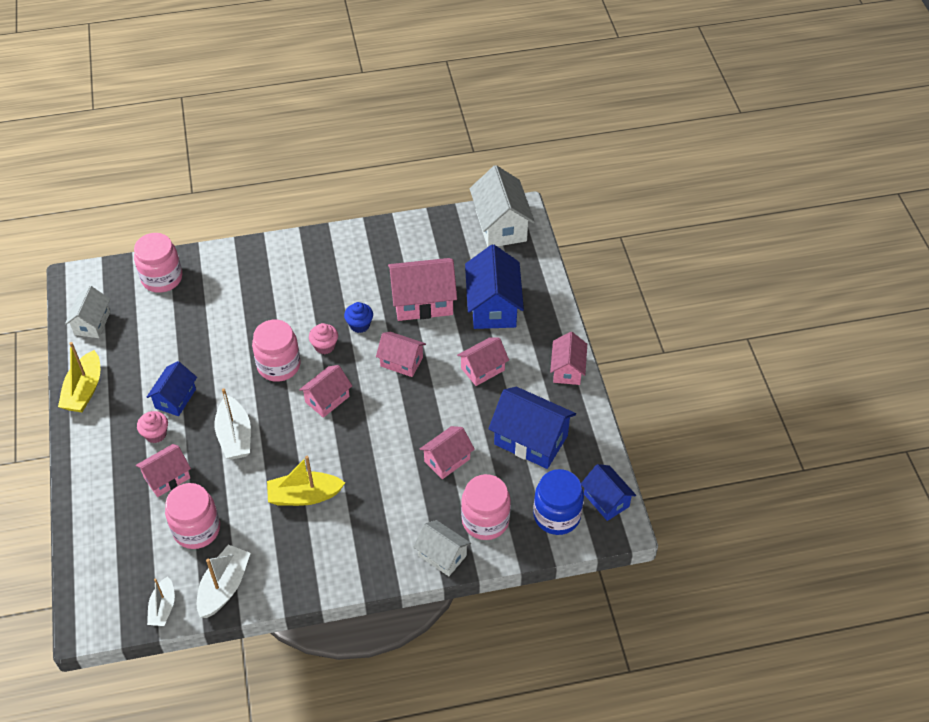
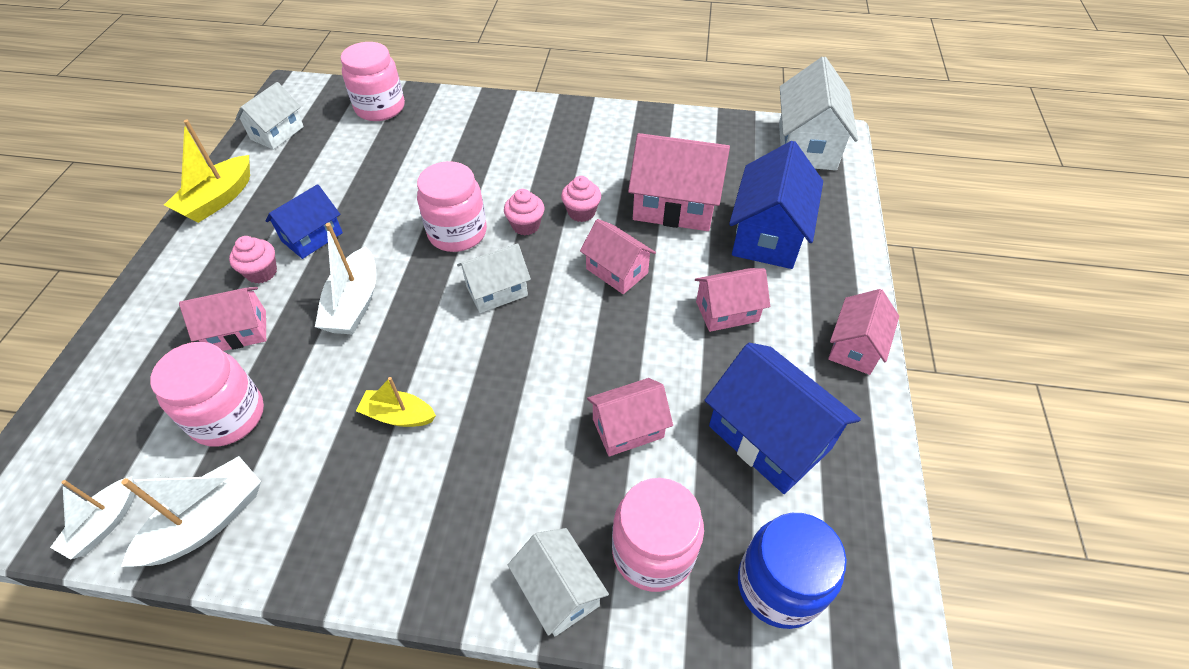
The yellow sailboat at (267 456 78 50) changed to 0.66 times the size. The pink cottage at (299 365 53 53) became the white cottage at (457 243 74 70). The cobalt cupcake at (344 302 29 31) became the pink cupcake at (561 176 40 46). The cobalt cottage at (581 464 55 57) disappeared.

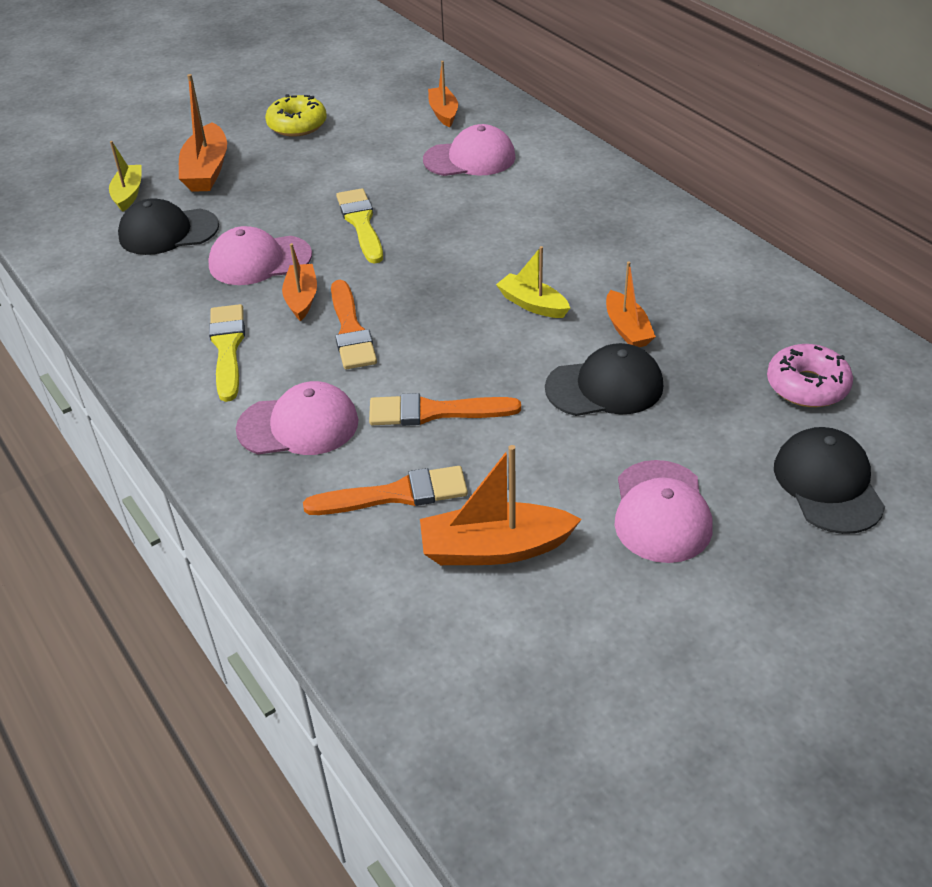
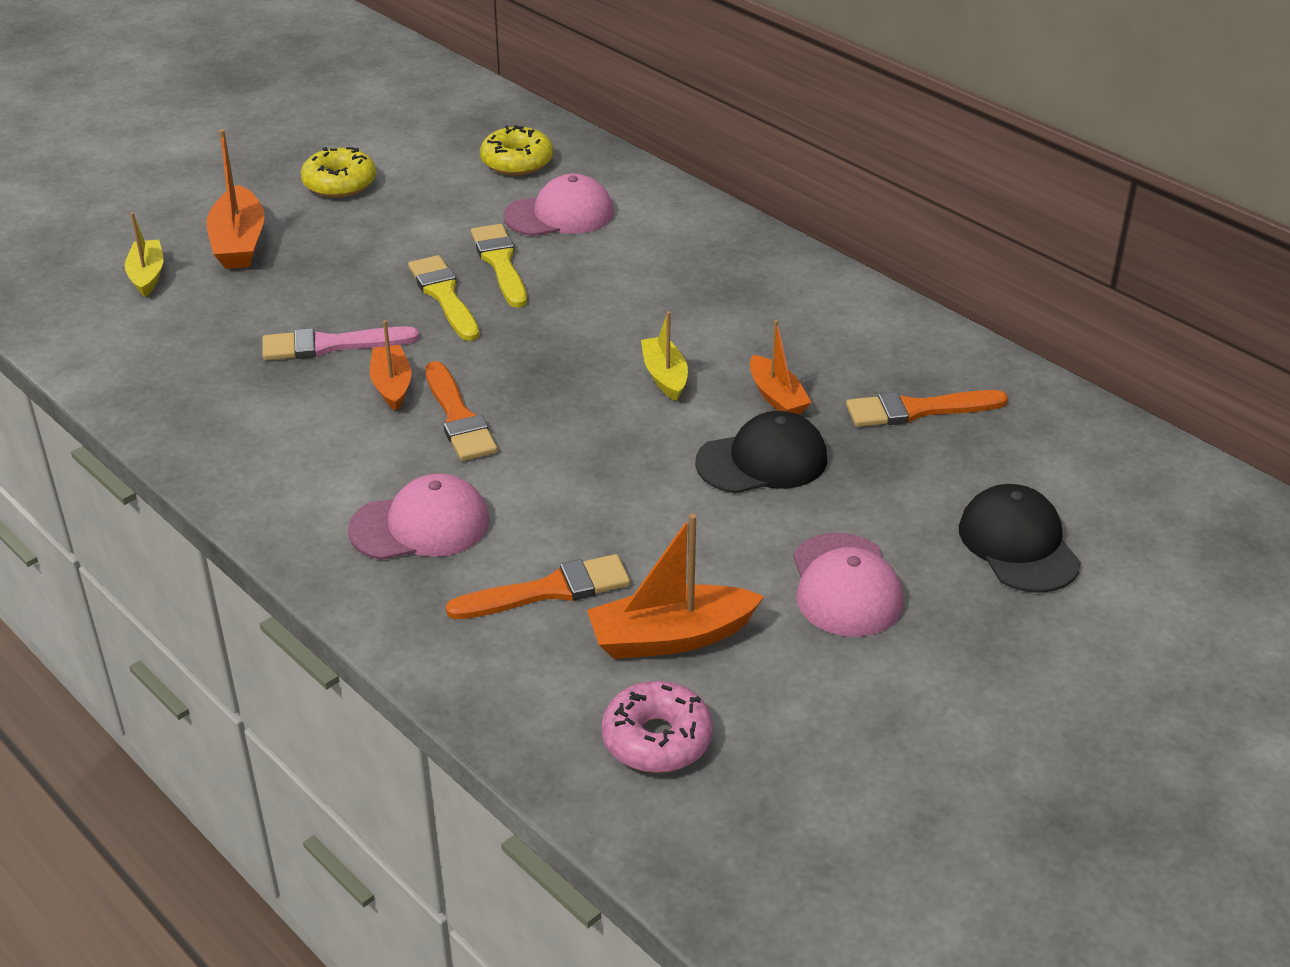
The pink cap at (208 226 104 59) was replaced by the pink paintbrush at (262 326 157 34). The yellow paintbrush moved from (209 304 36 98) to (471 224 56 84). The orange-coloured sailboat at (428 61 30 66) was replaced by the yellow doughnut at (480 125 73 50). The pink doughnut moved from (767 344 86 63) to (602 681 111 92). The yellow sailboat at (496 246 74 72) turned 45 degrees clockwise. The orange-coloured paintbrush moved from (369 393 152 33) to (846 390 162 37). The black cap at (118 198 101 57) disappeared.

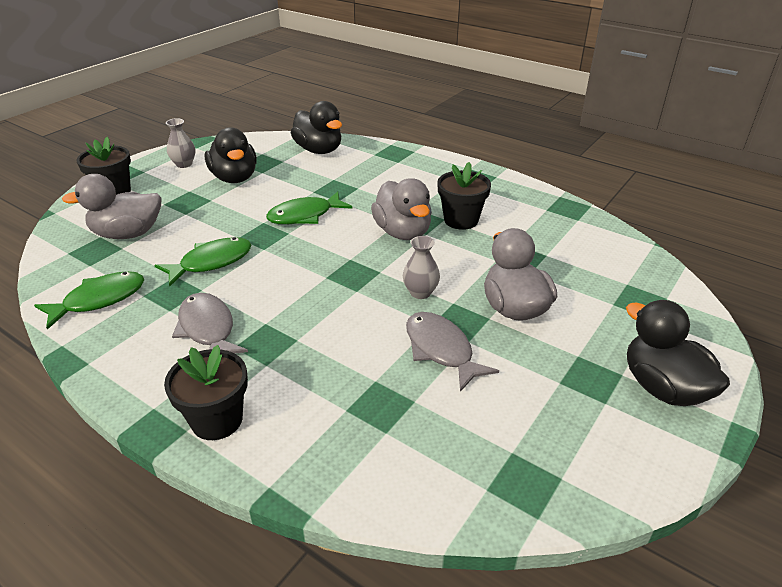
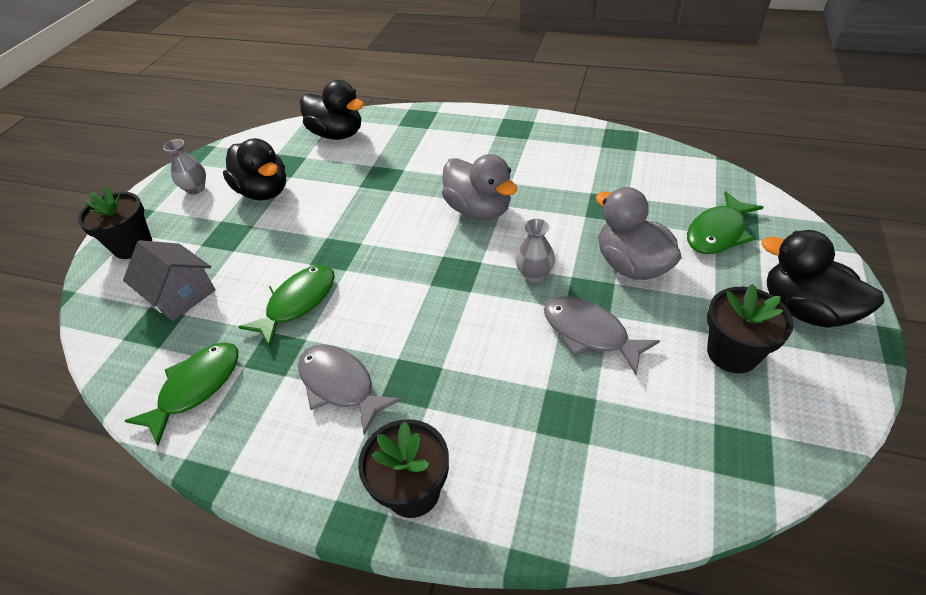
The gray toy duck at (62 174 100 65) was replaced by the gray cottage at (123 240 93 81). The green fish moved from (266 191 87 33) to (687 191 77 63). The black plant pot moved from (437 162 54 68) to (707 284 87 89).

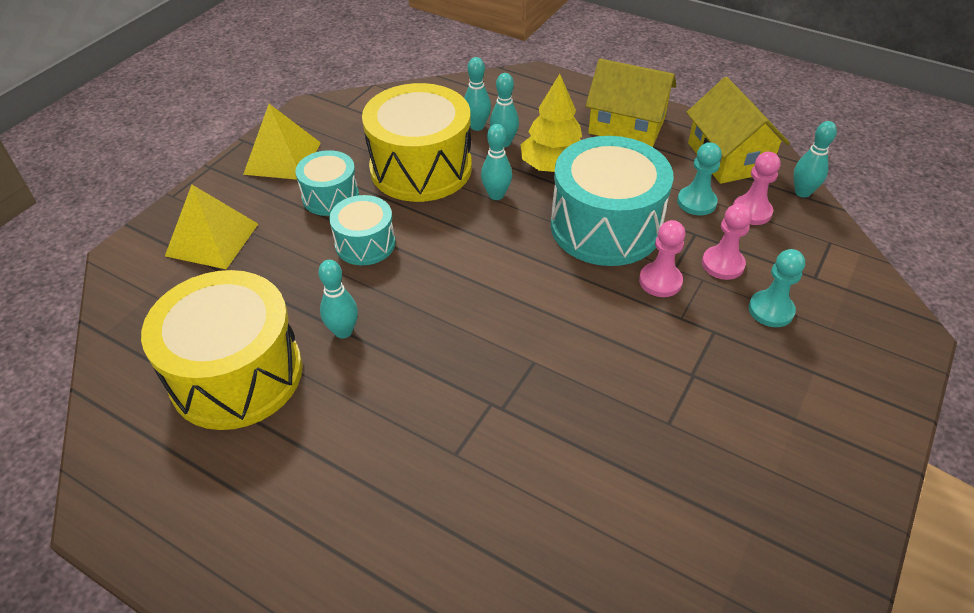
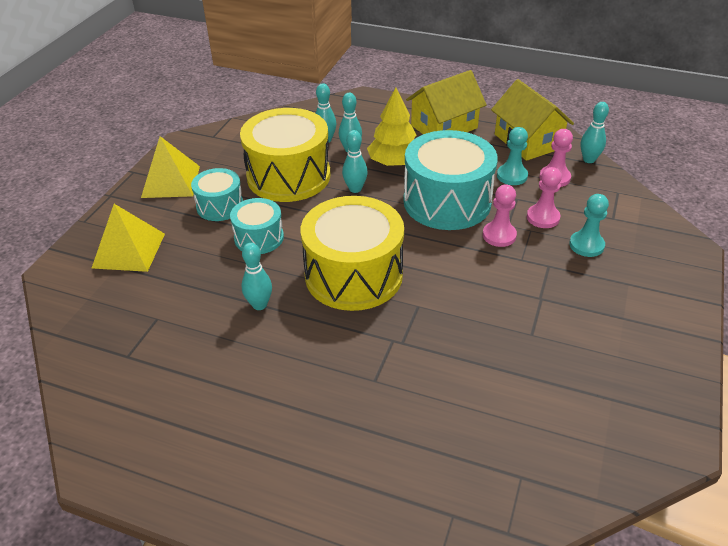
The yellow snare drum moved from (141 270 162 160) to (301 196 103 115). The yellow cottage at (586 59 90 88) turned 45 degrees counterclockwise.

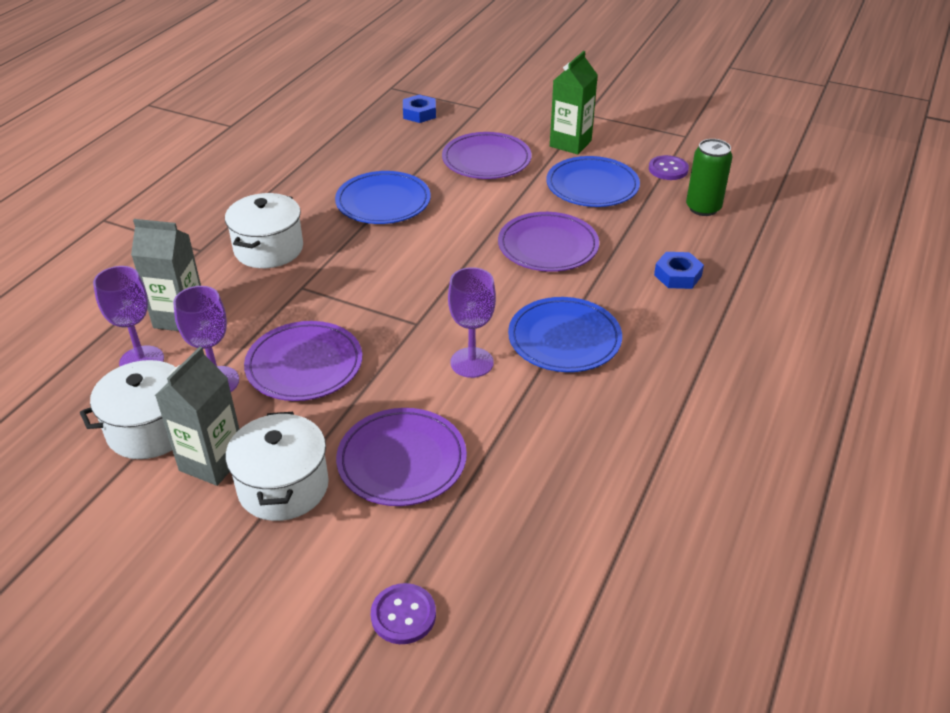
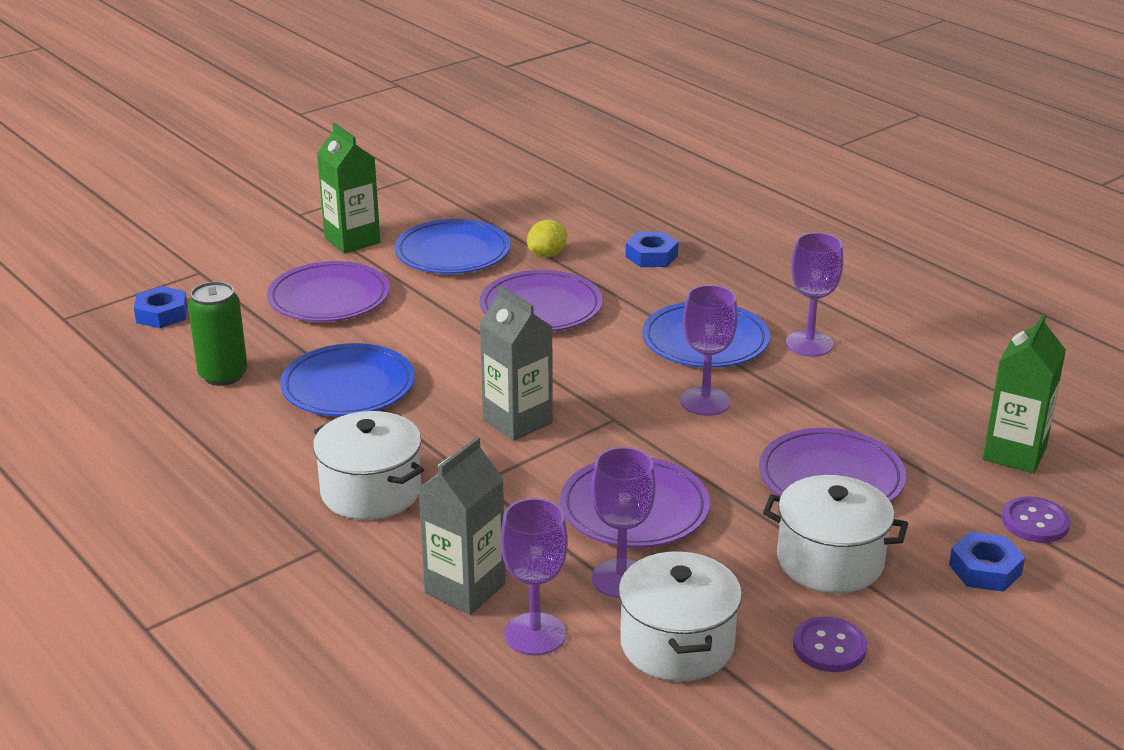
The green can moved from (686 139 47 77) to (188 282 59 104). The gray milk carton moved from (155 347 84 139) to (479 285 74 156). The yellow lemon at (527 219 40 39) appeared. The royal purple chalice at (786 232 57 125) appeared. The royal purple shirt button moved from (649 155 40 25) to (793 616 74 56). The cobalt nut at (949 532 76 60) appeared. The green milk carton at (983 313 83 160) appeared.

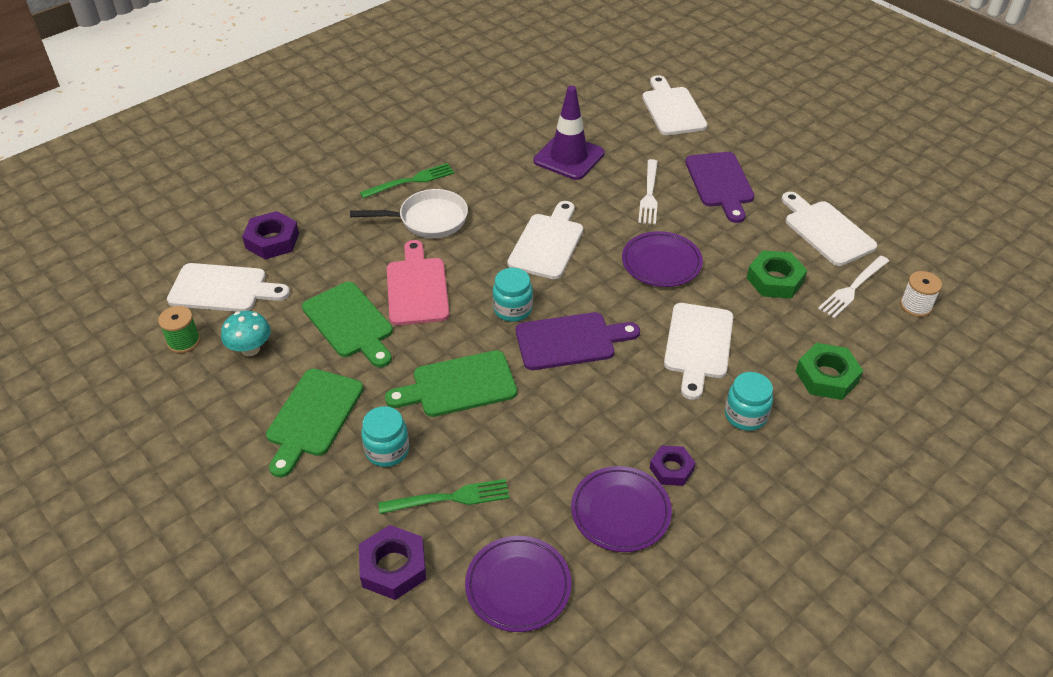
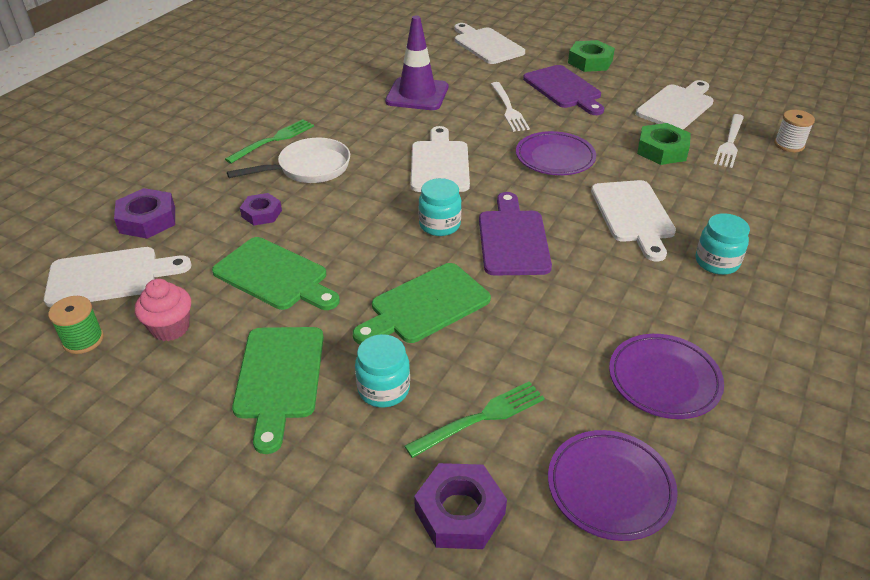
The aqua toadstool at (221 311 50 45) was replaced by the pink cupcake at (135 279 56 62). The royal purple nut moved from (650 445 46 41) to (240 193 42 33). The royal purple chopping board at (516 312 124 58) turned 60 degrees counterclockwise. The green nut moved from (796 343 67 57) to (568 40 47 32). The white chopping board at (782 192 95 74) turned 90 degrees clockwise. The pink chopping board at (387 240 63 85) disappeared.

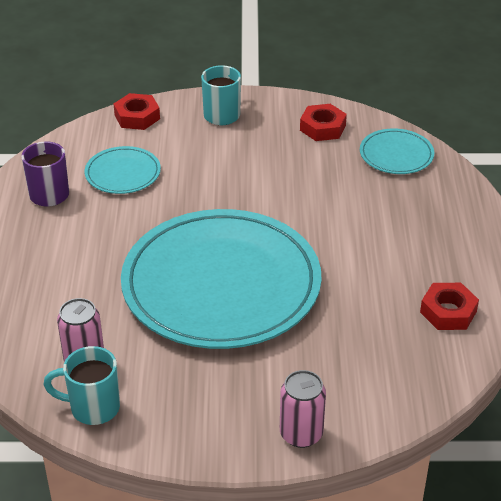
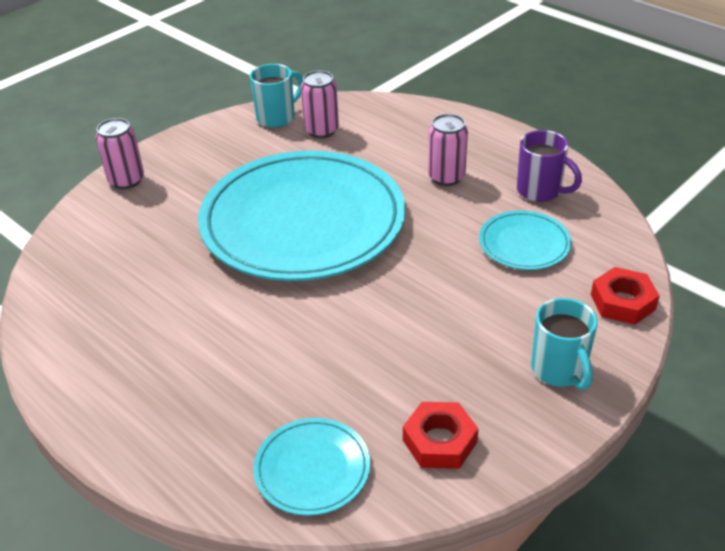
The pink can at (428 114 40 72) appeared. The scarlet nut at (420 283 59 47) disappeared.

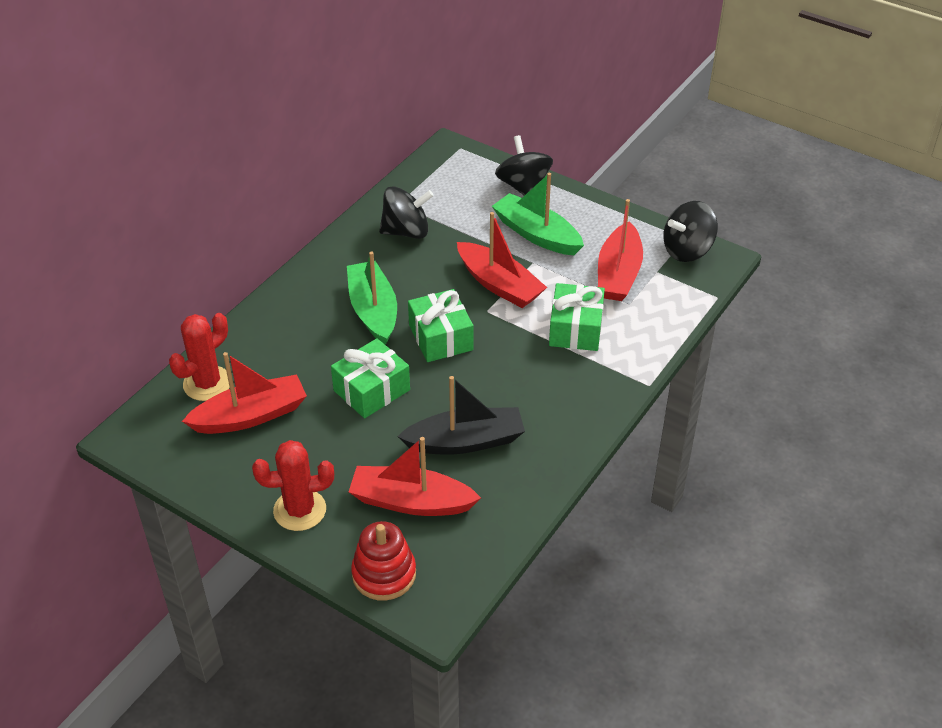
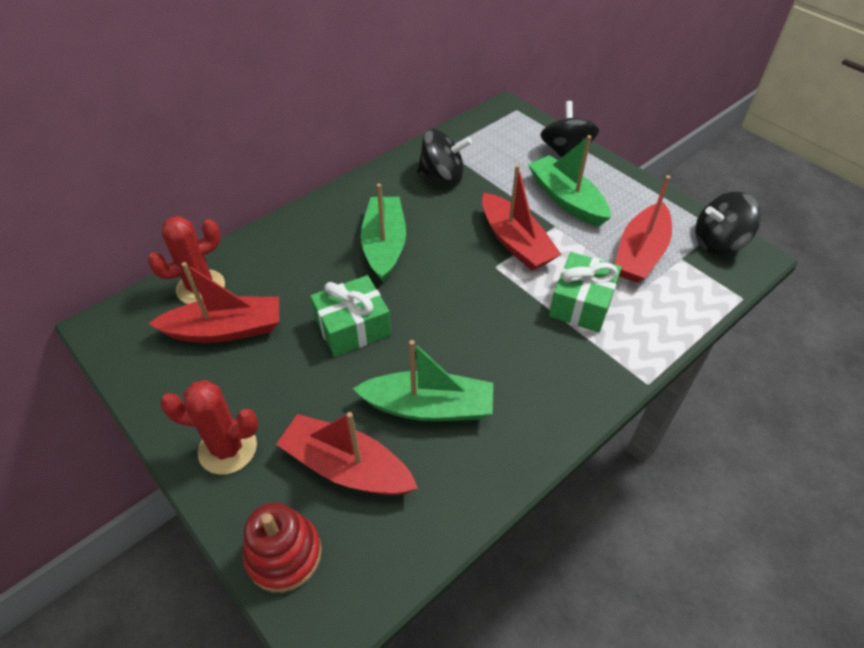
The black sailboat at (397 376 128 79) became the green sailboat at (353 340 140 81). The green gift at (408 289 66 73) disappeared.

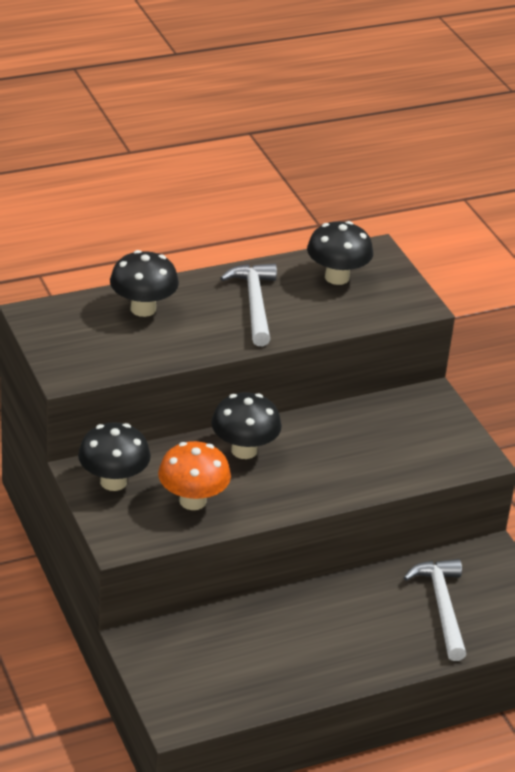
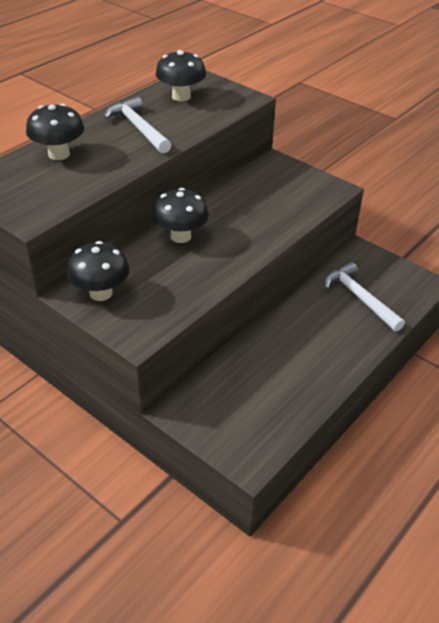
The orange-coloured toadstool at (158 441 73 69) disappeared.

